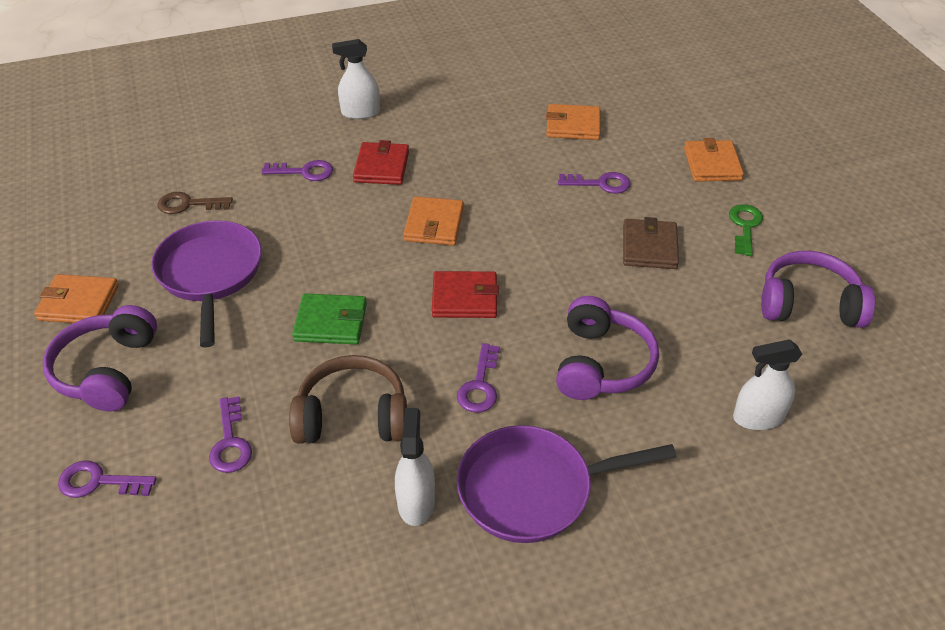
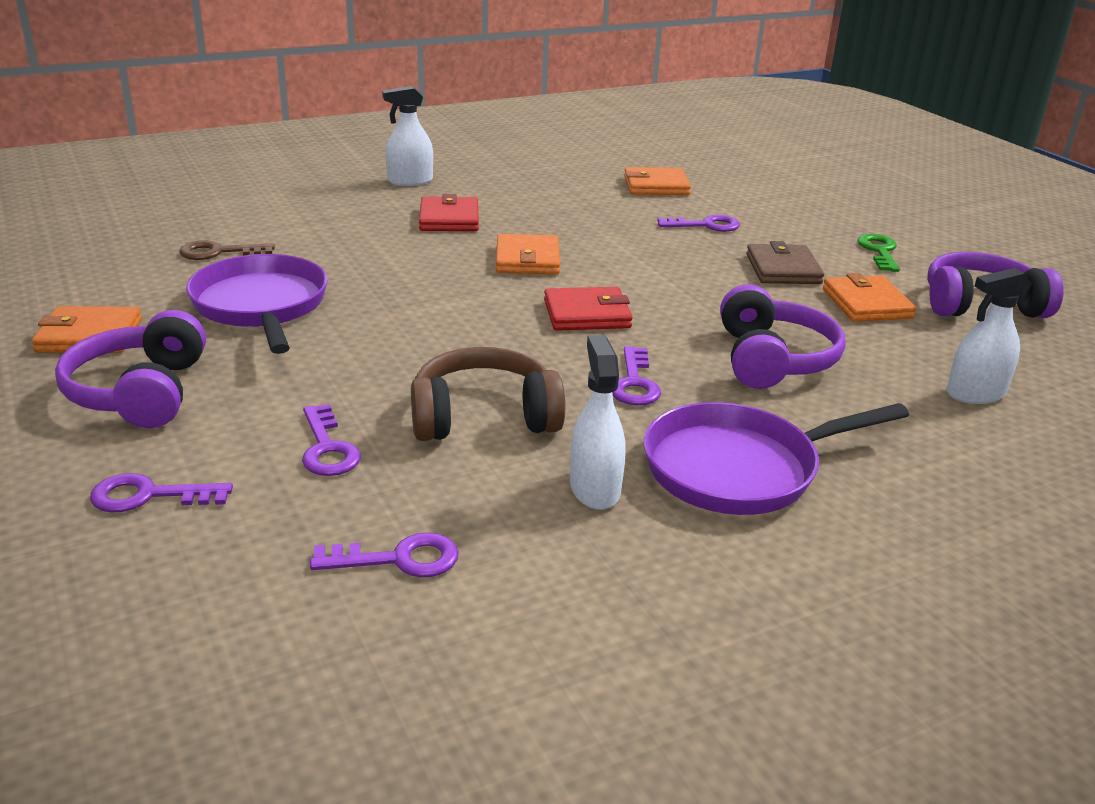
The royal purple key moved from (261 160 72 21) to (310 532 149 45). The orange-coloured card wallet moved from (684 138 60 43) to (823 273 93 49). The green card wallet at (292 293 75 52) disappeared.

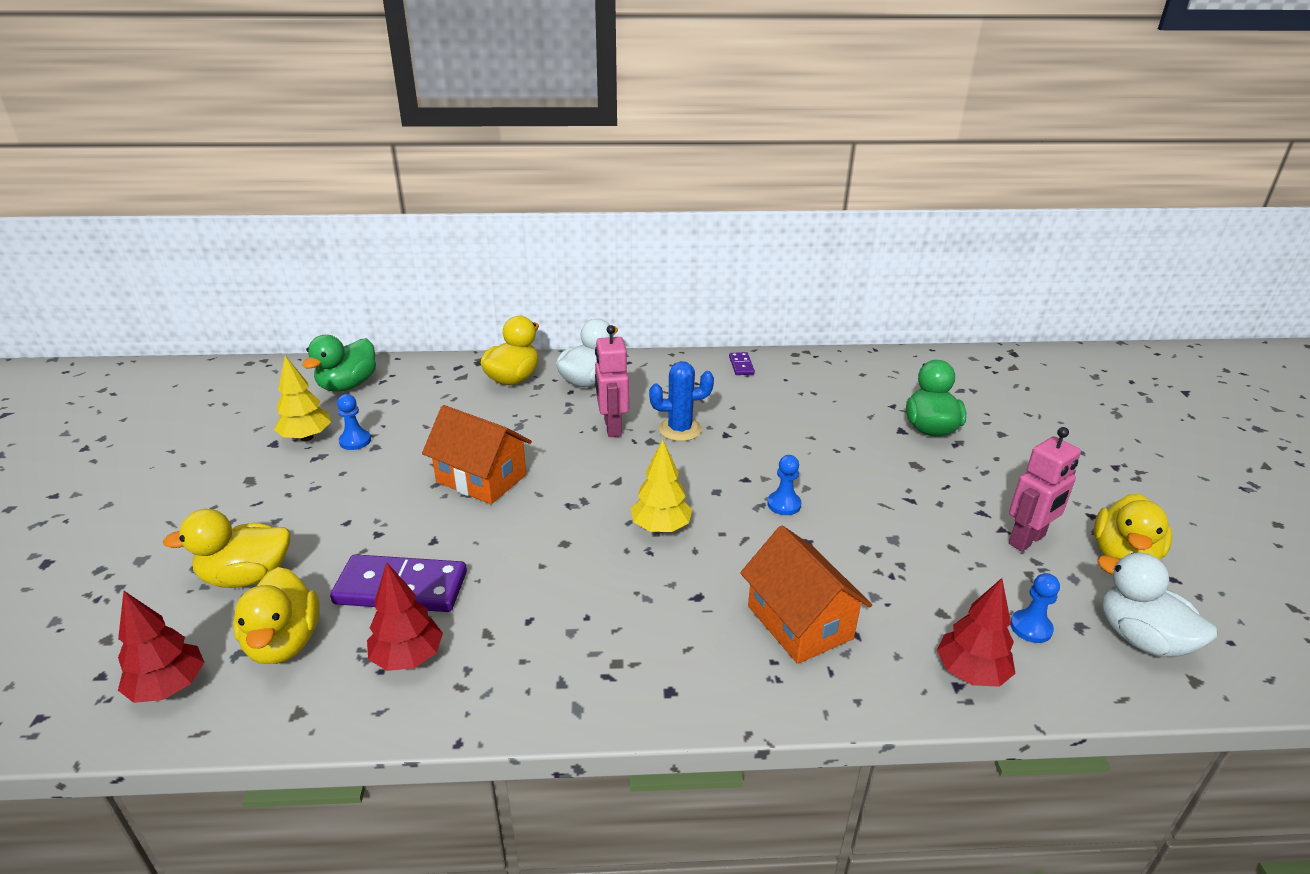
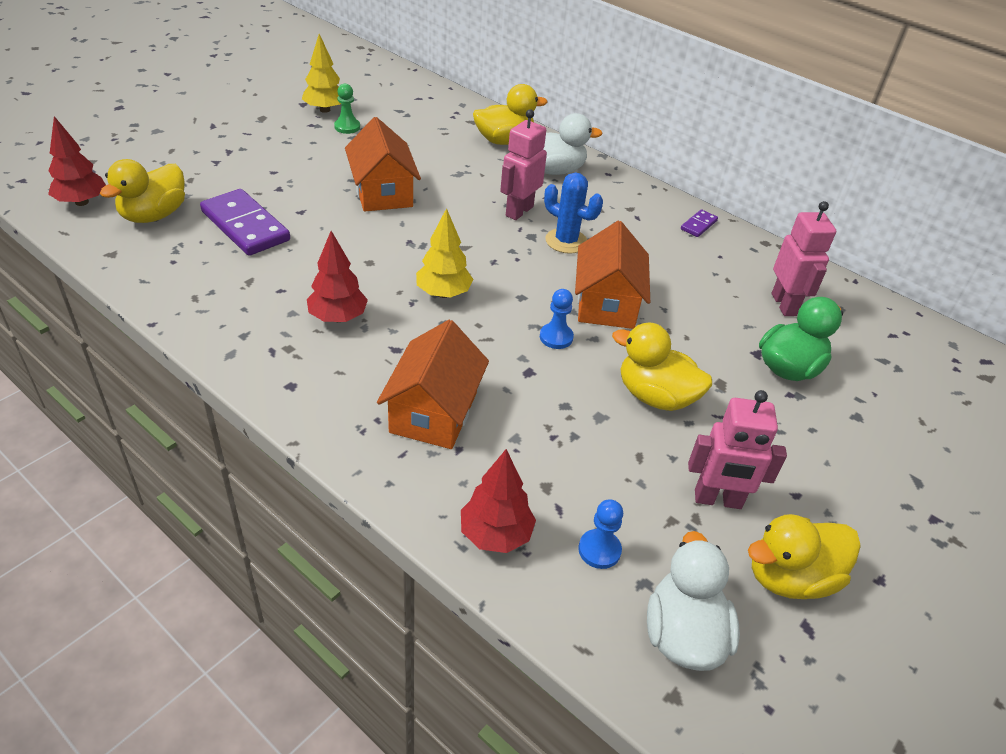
The scarlet toy tree moved from (367 562 76 109) to (307 231 61 91). The cobalt chess pawn at (337 394 34 56) became the green chess pawn at (334 84 26 50). The orange-coloured cottage at (575 221 75 108) appeared. The yellow toy duck moved from (163 509 127 79) to (612 322 100 89). The pink robot figure at (772 201 64 115) appeared. The green toy duck at (302 335 74 56) disappeared.

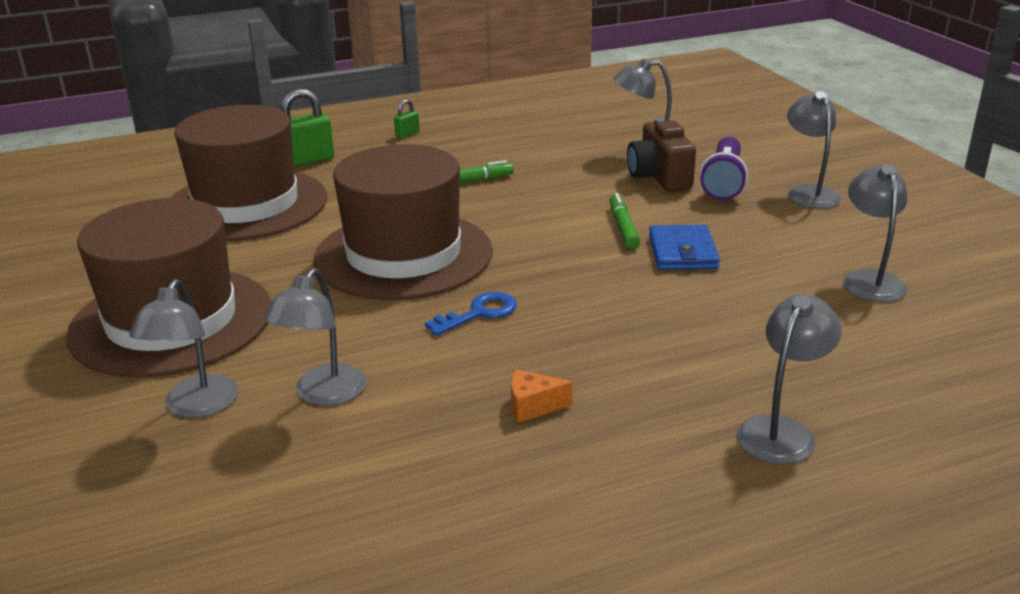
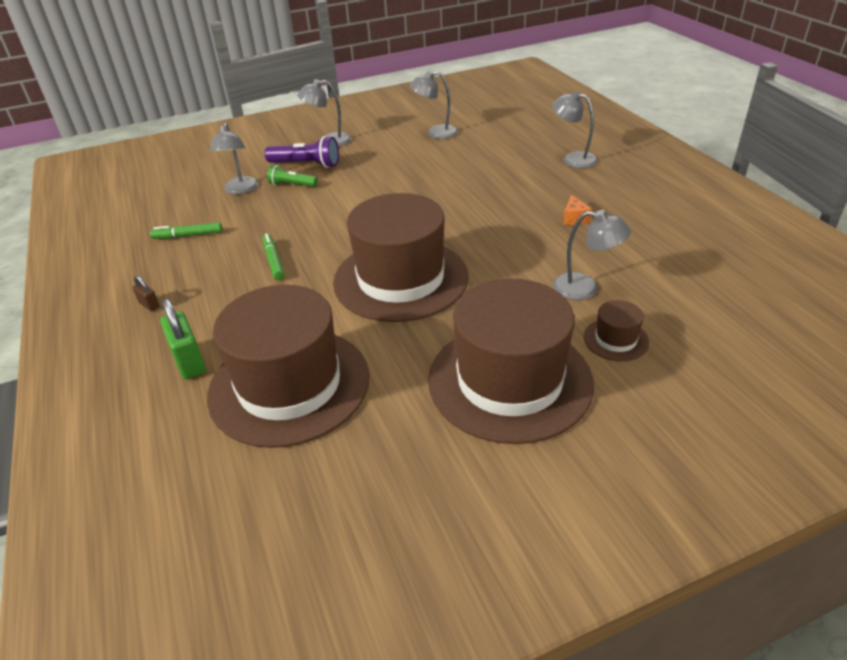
The green padlock at (394 99 26 39) became the dark brown padlock at (132 275 28 36). The green marker moved from (609 193 31 56) to (150 222 72 17). The dark brown compact camera at (627 118 69 73) was replaced by the green flashlight at (267 165 50 22). The gray desk lamp at (129 279 109 139) was replaced by the dark brown hat at (584 300 65 61). The cobalt key at (425 292 92 44) disappeared. The cobalt card wallet at (649 225 71 45) disappeared.

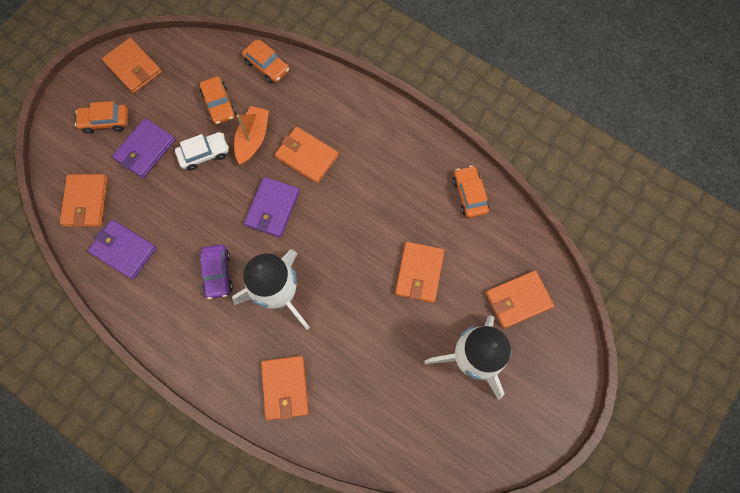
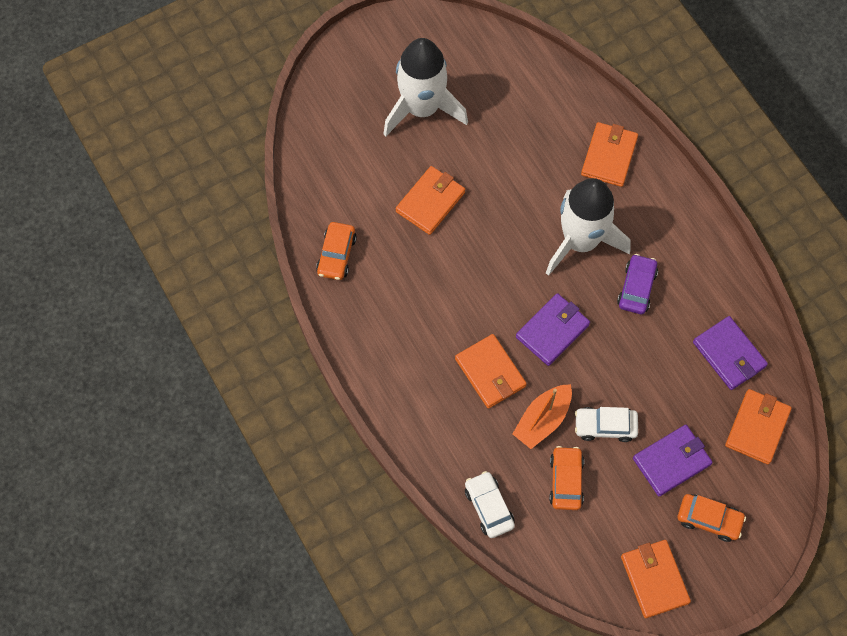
The orange-coloured car at (242 39 47 44) became the white car at (465 471 50 67). The orange-coloured card wallet at (486 270 68 59) disappeared.

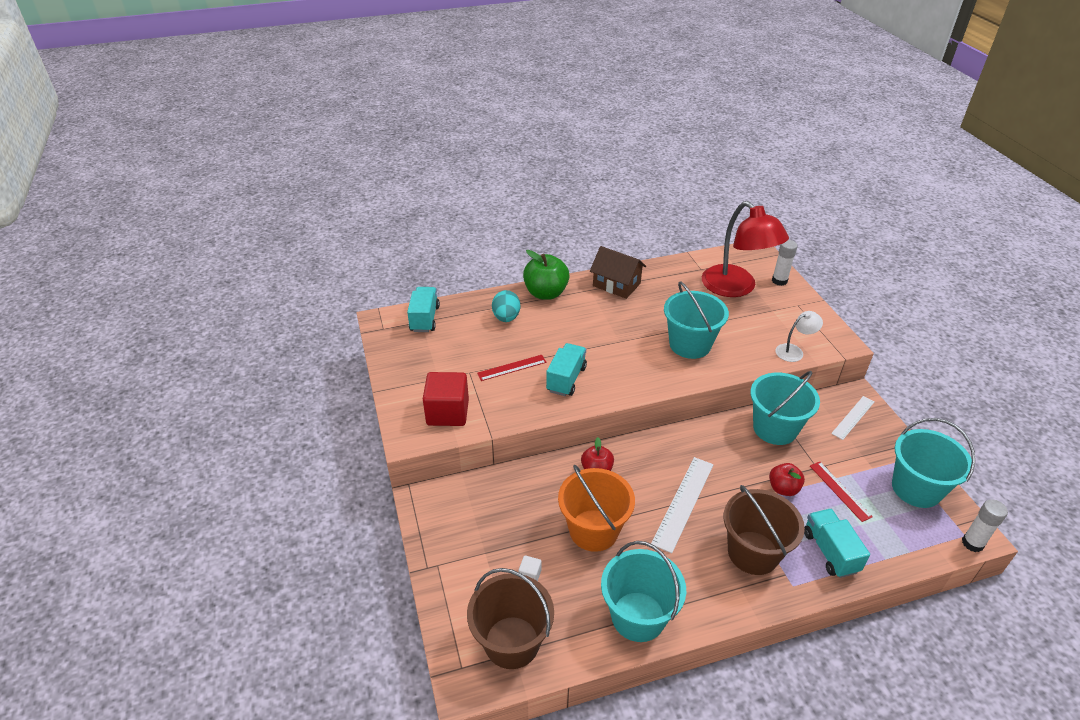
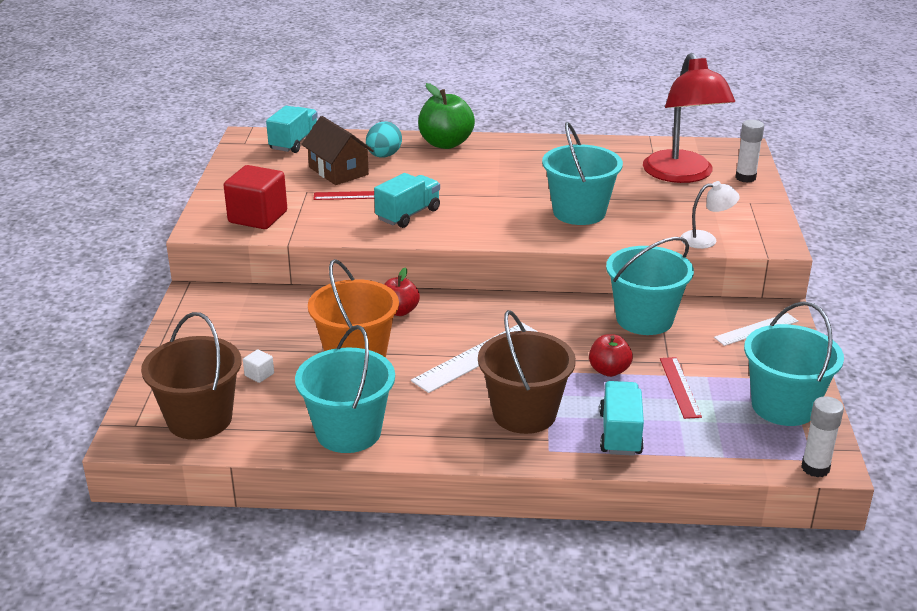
The dark brown cottage moved from (590 246 56 53) to (301 116 73 69).

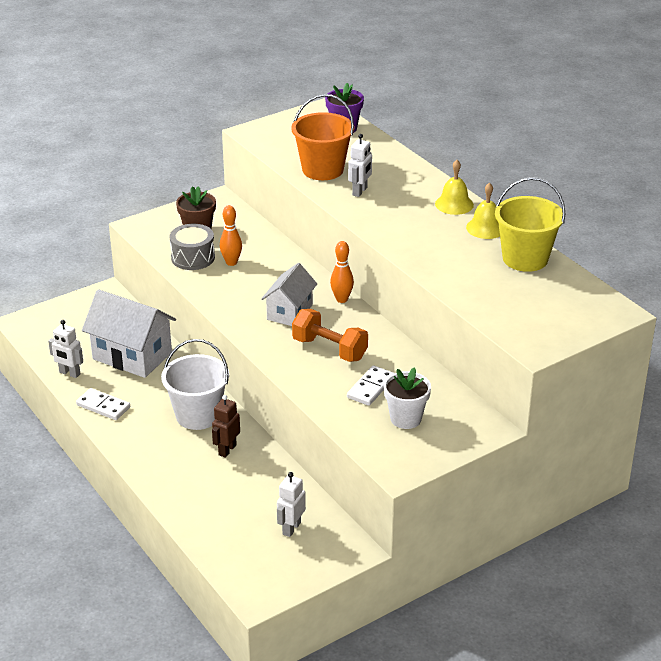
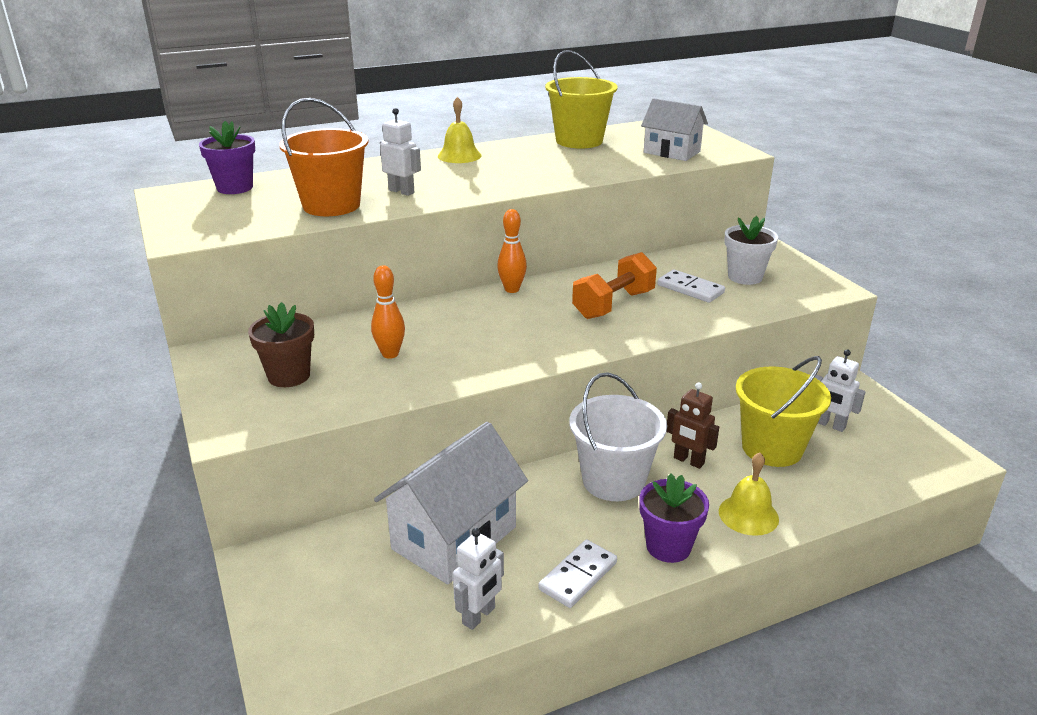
The royal purple plant pot at (639 473 70 90) appeared. The white cottage moved from (261 263 56 63) to (641 98 67 63). The yellow bell moved from (466 183 34 56) to (719 452 60 84). The yellow pail at (736 356 95 111) appeared. The gray snare drum at (170 224 45 46) disappeared.

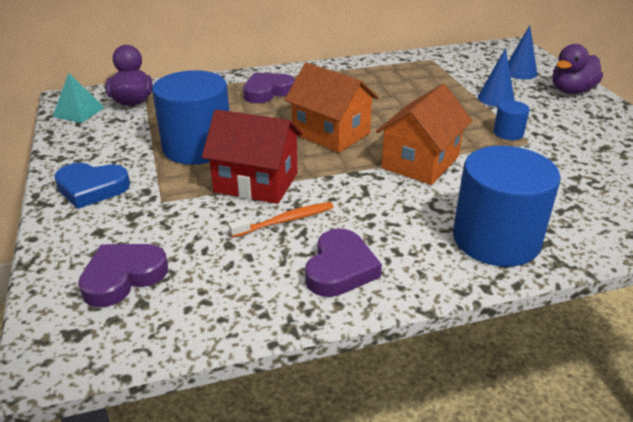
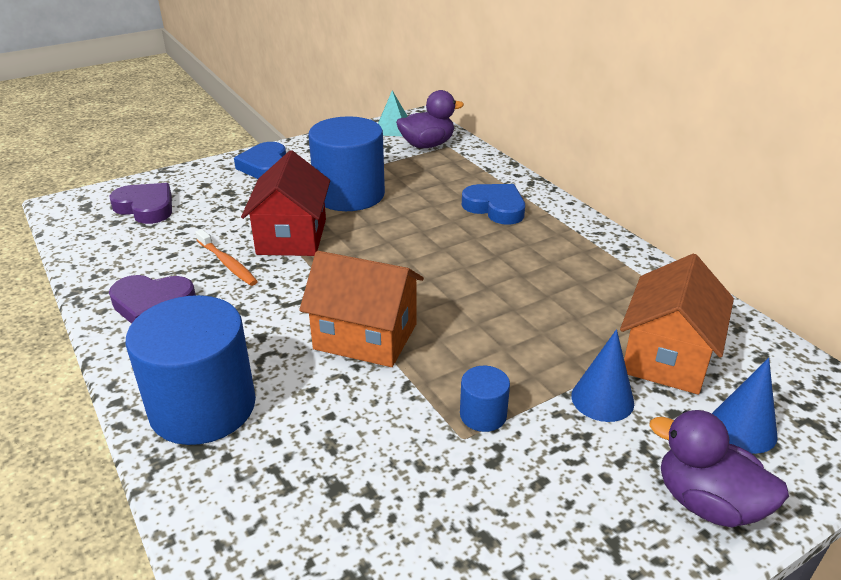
The royal purple love heart at (243 73 52 30) became the cobalt love heart at (462 184 63 41). The orange-coloured cottage moved from (285 63 94 90) to (620 254 114 141).

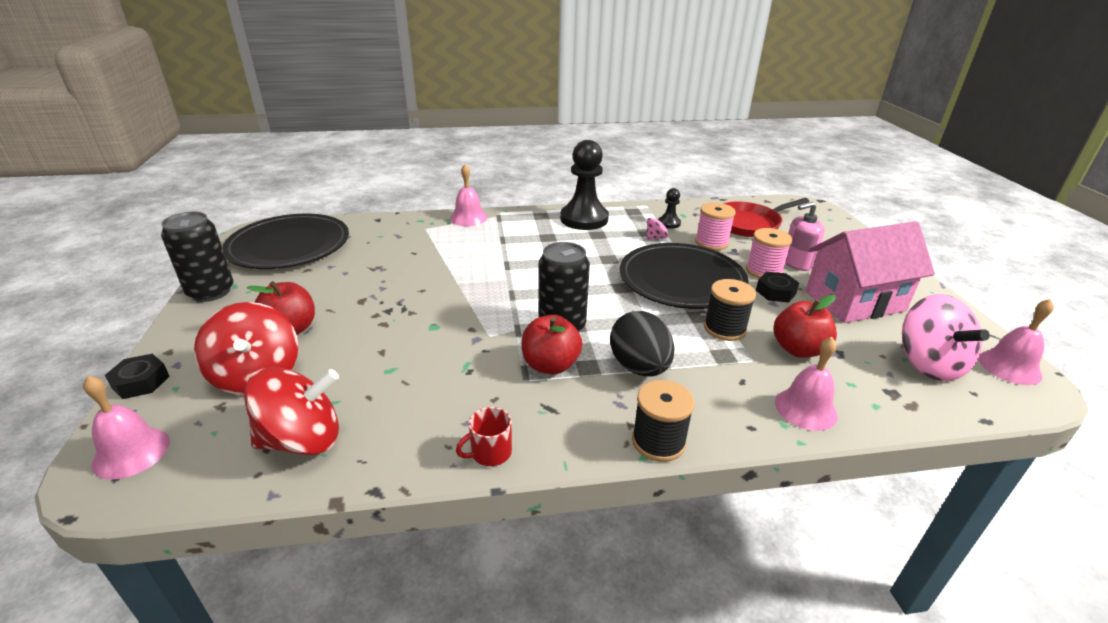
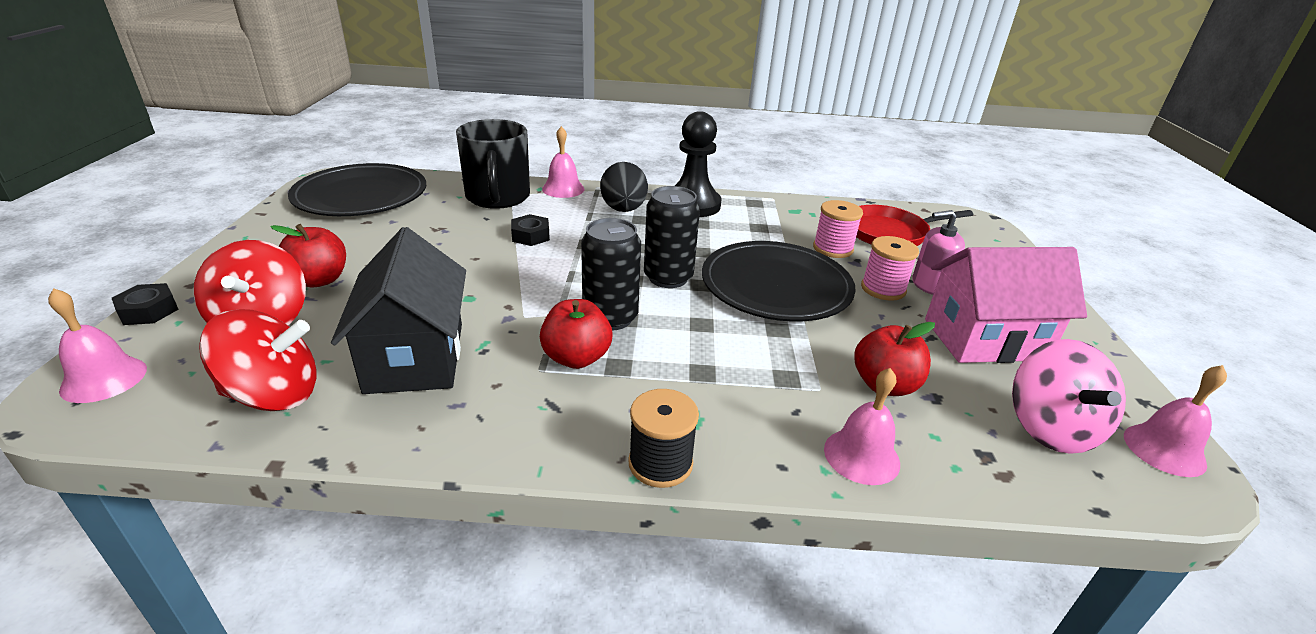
The black cottage at (331 227 135 167) appeared. The black tea mug at (456 119 74 90) appeared. The black nut moved from (756 272 43 30) to (511 214 39 32). The black toy egg moved from (610 311 65 66) to (600 162 48 50). The black can moved from (161 212 72 90) to (644 186 56 102). The scarlet tea mug at (456 407 56 59) disappeared. The pink whirligig at (646 216 23 24) disappeared. The black chess pawn at (658 188 23 41) disappeared. The black spool at (704 279 52 62) disappeared.

